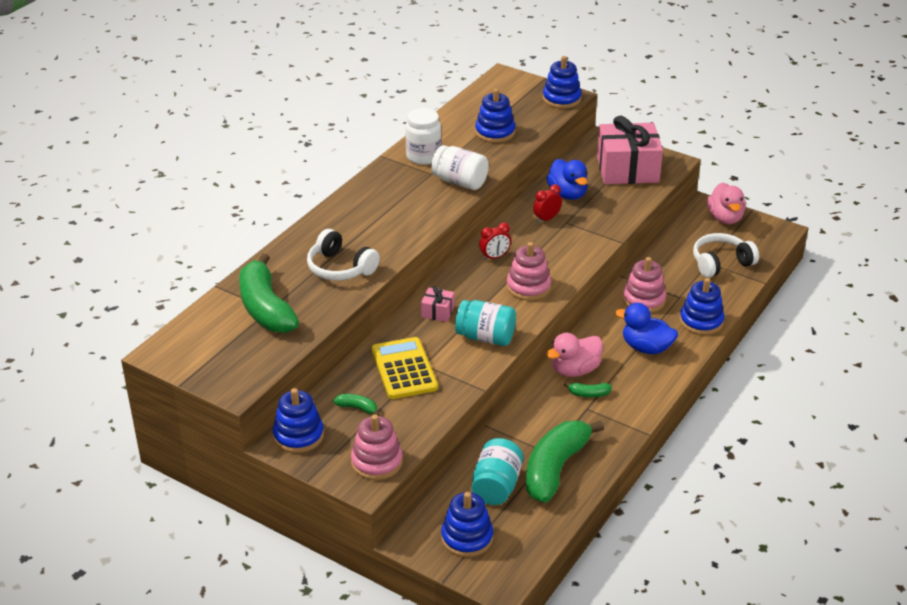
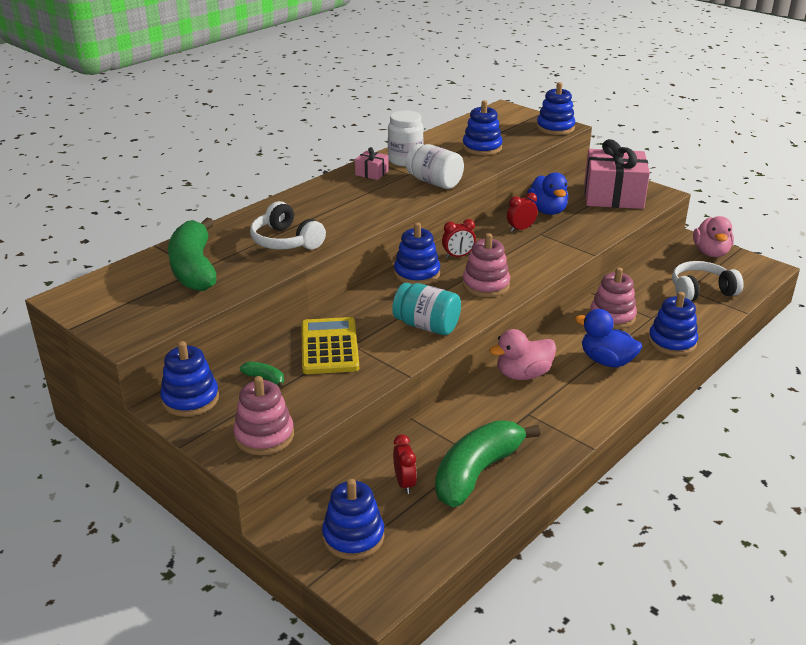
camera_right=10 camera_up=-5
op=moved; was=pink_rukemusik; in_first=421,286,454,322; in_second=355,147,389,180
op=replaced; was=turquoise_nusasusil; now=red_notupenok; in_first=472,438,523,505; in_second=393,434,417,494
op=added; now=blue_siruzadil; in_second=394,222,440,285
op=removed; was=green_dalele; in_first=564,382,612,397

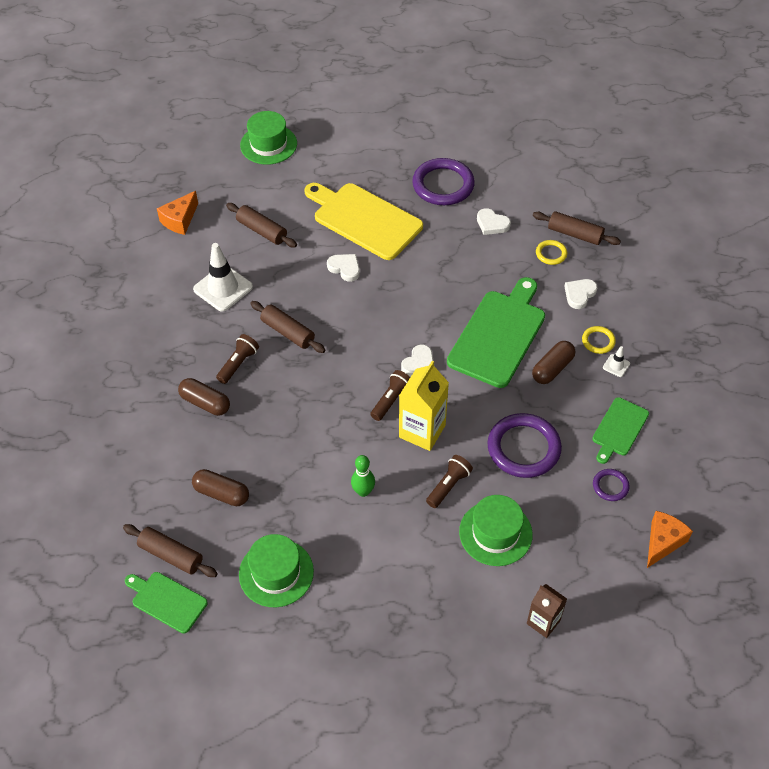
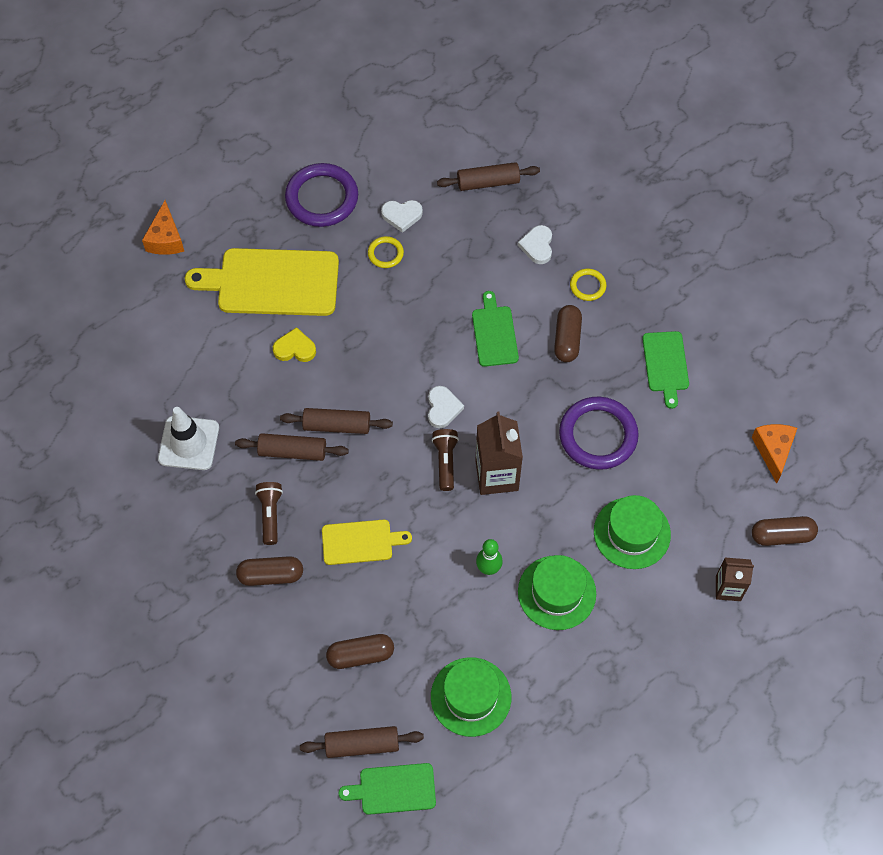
camera_right=-35 camera_up=10
op=moved; was=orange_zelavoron; in_first=157,191,198,235; in_second=142,201,184,255
op=recoloured; was=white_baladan; now=yellow_baladan; in_first=327,254,360,282; in_second=273,327,316,362
op=moved; was=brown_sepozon; in_first=226,203,297,247; in_second=280,408,393,434
op=added; now=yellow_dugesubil; in_second=322,520,412,565
op=moved; was=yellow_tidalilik; in_first=536,240,567,265; in_second=368,236,404,268
op=resized; was=green_dugesubil; in_first=447,277,545,388; in_second=472,291,519,367; ratio=0.54
op=recoloured; was=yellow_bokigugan; now=brown_bokigugan; in_first=399,361,449,451; in_second=475,412,523,495
op=moved; was=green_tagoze; in_first=240,111,297,165; in_second=518,555,596,630
op=added; now=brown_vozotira; in_second=752,516,818,546
op=removed; was=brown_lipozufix; in_first=426,455,473,508
op=removed; was=purple_tidalilik; in_first=593,469,630,501
op=removed; was=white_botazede; in_first=603,346,630,377

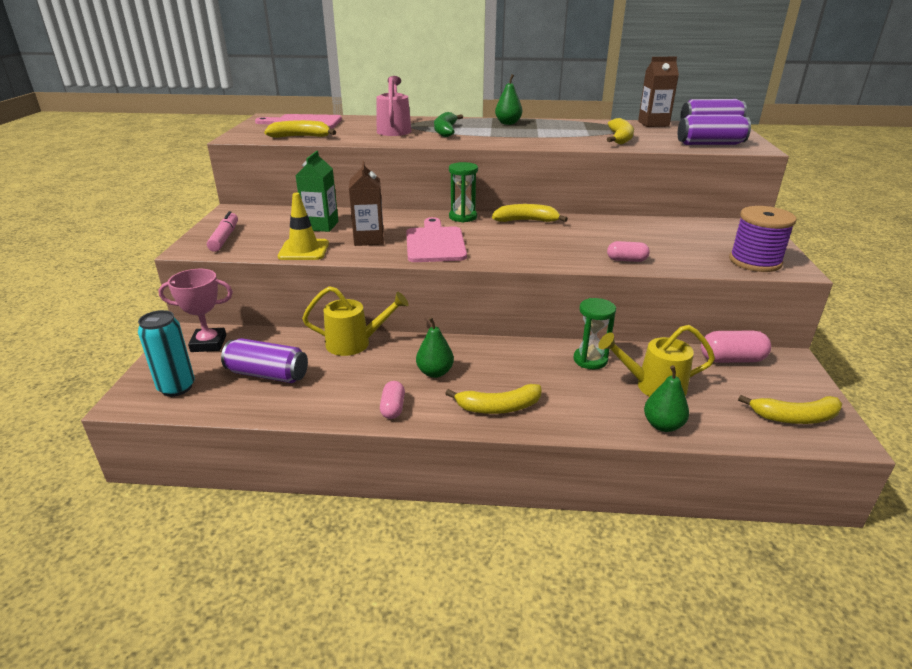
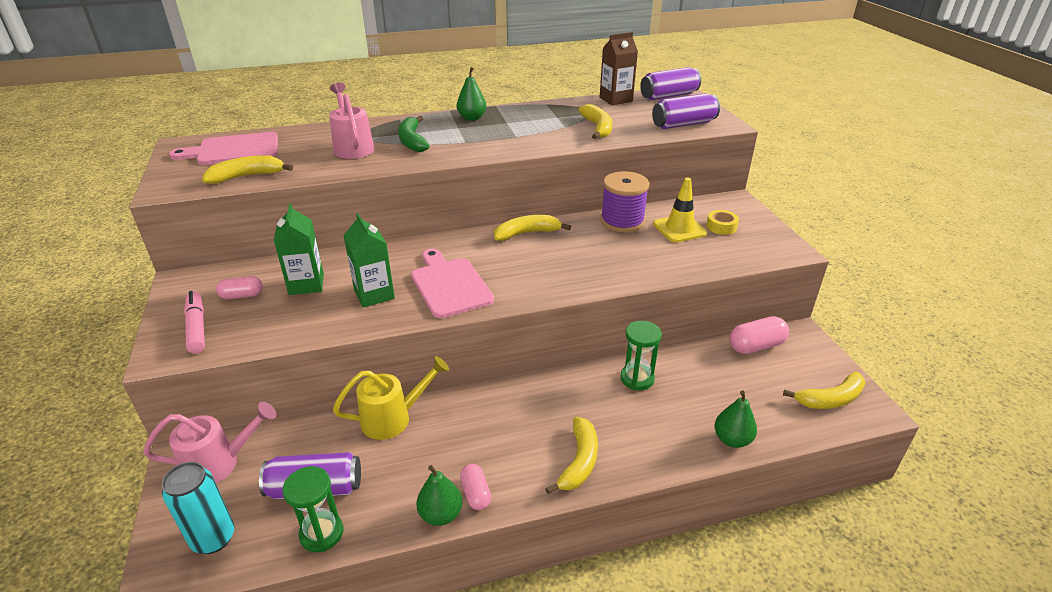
camera_right=-20 camera_up=5
op=replaced; was=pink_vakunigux; now=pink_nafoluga; in_first=158,269,233,352; in_second=143,402,276,483
op=moved; was=pink_vozotira; in_first=607,241,650,262; in_second=216,276,263,299
op=moved; was=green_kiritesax; in_first=449,162,478,223; in_second=282,466,343,552
op=recoloured; was=brown_bokigugan; now=green_bokigugan; in_first=349,161,384,246; in_second=343,213,395,307
op=moved; was=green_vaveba; in_first=416,317,454,378; in_second=416,465,462,526
op=turned; was=yellow_dalele; in_first=445,384,542,414; in_second=545,417,598,494; clockwise=-45
op=moved; was=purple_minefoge; in_first=729,206,797,272; in_second=600,171,649,232
op=moved; was=yellow_botazede; in_first=278,193,329,260; in_second=653,178,707,243
op=added; now=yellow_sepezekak; in_second=706,210,739,235
op=removed; was=yellow_nafoluga; in_first=598,325,715,397

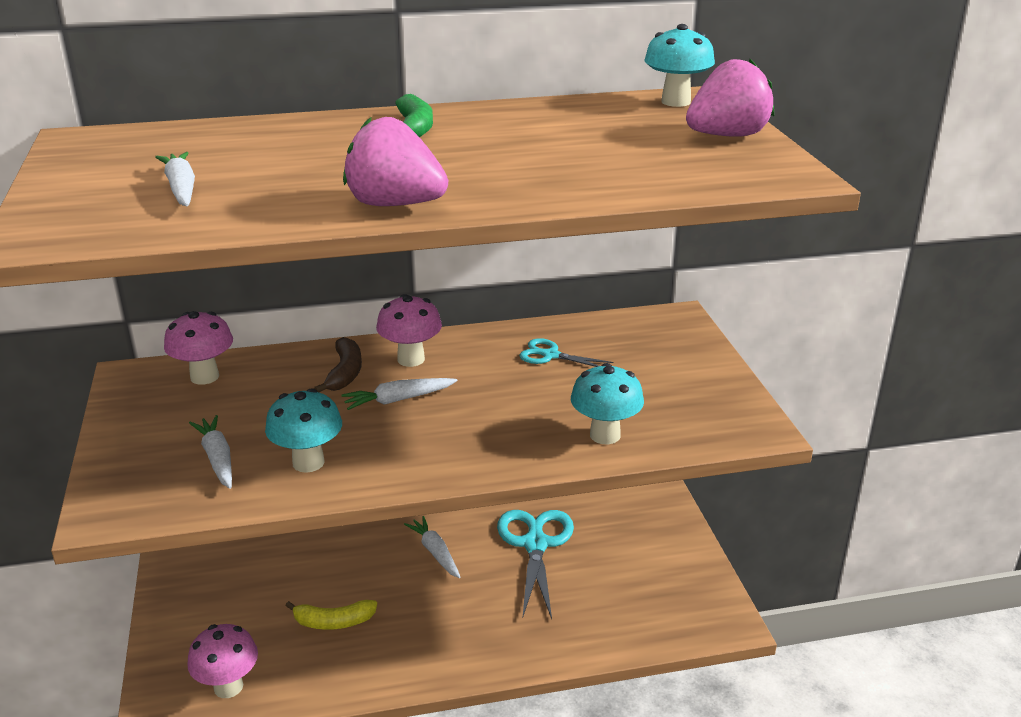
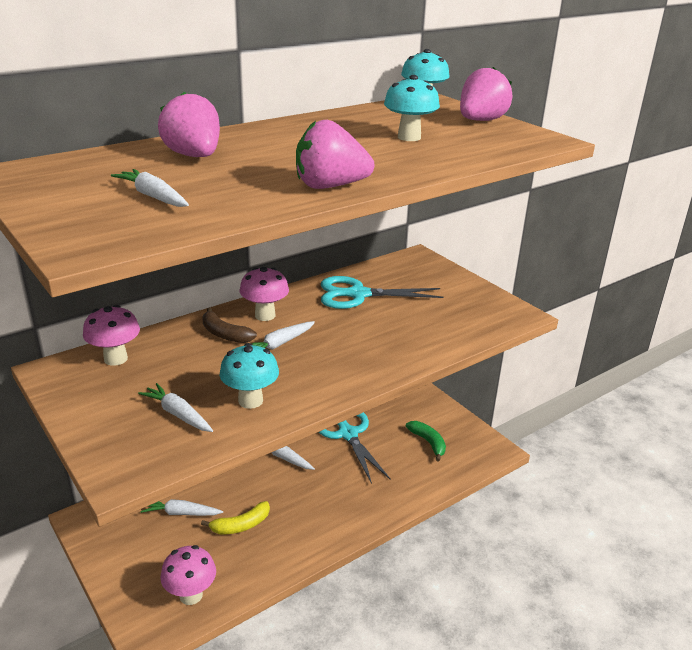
camera_right=-25 camera_up=0
op=added; now=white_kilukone; in_second=141,499,223,516
op=added; now=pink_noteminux; in_second=158,92,220,157
op=turned; was=brown_dalele; in_first=314,337,362,392; in_second=202,308,257,343; clockwise=150
op=resized; was=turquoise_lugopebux; in_first=520,338,614,367; in_second=321,276,444,309; ratio=1.86
op=moved; was=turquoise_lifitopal; in_first=571,363,644,444; in_second=384,75,440,141
op=moved; was=green_dalele; in_first=395,94,433,137; in_second=406,421,446,462

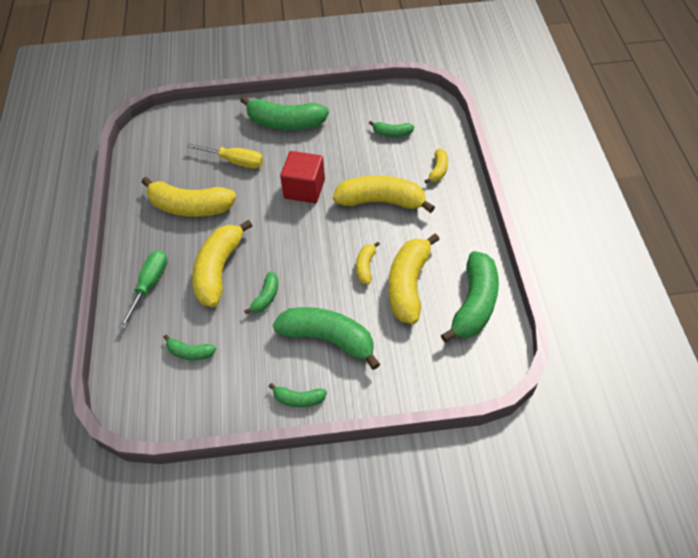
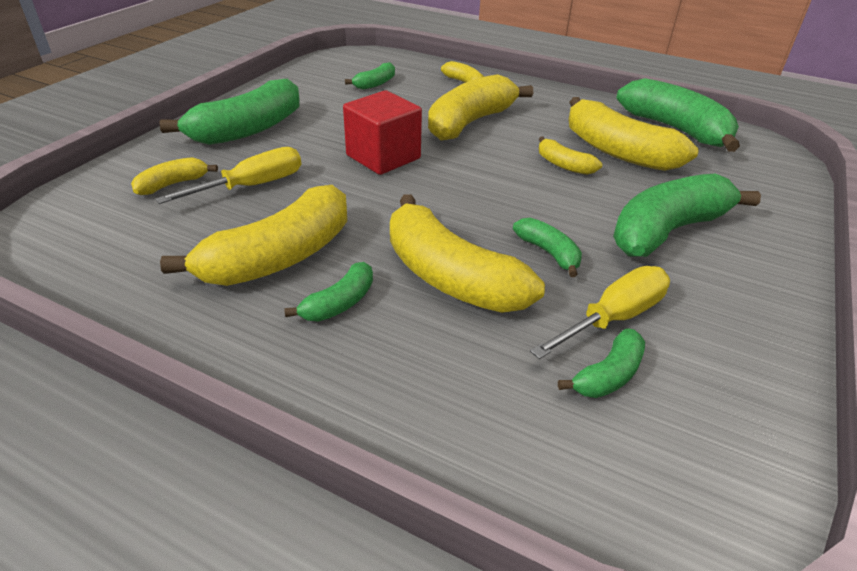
camera_right=-60 camera_up=-15
op=added; now=yellow_dalele; in_second=131,157,218,195
op=moved; was=green_dalele; in_first=268,383,327,407; in_second=284,262,373,322
op=added; now=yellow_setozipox; in_second=530,266,670,359
op=removed; was=green_setozipox; in_first=119,250,167,329

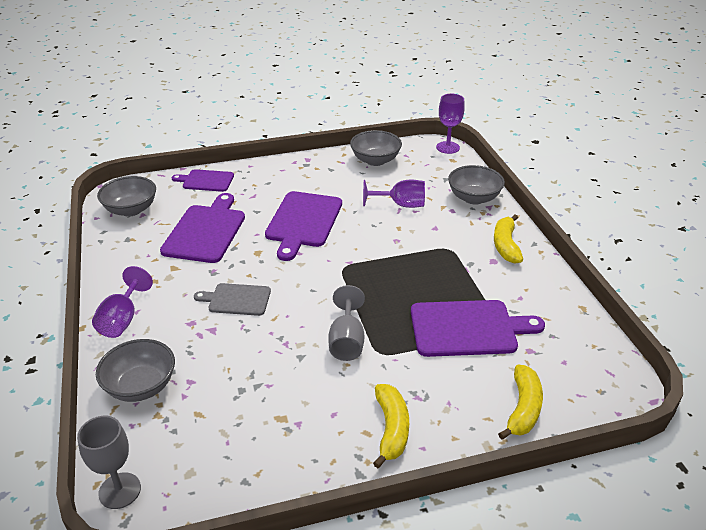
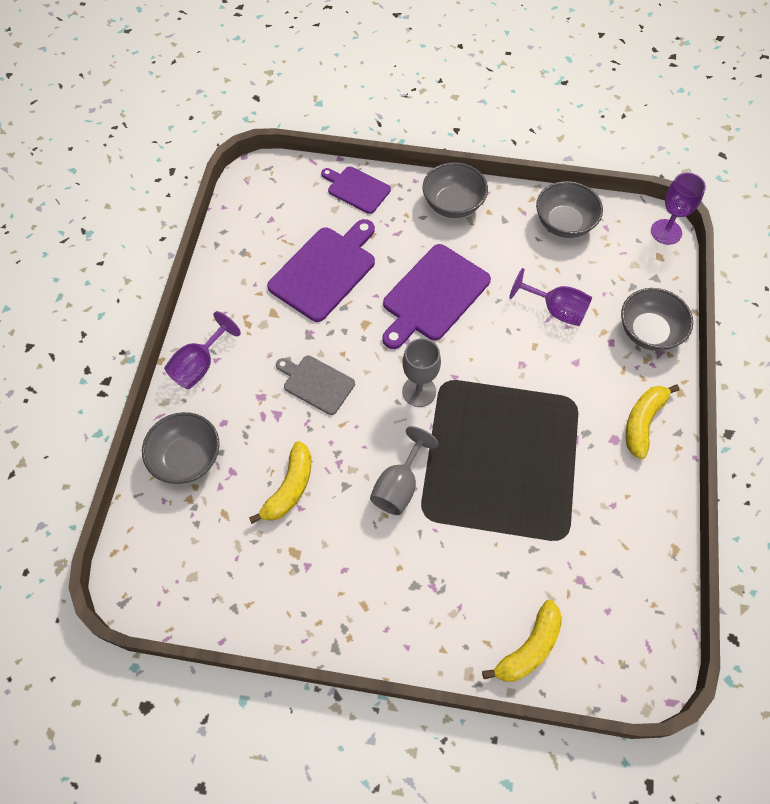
camera_right=25 camera_up=25
op=moved; was=yellow_dalele; in_first=373,384,409,468; in_second=249,441,311,524
op=moved; was=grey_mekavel; in_first=77,416,141,509; in_second=402,338,441,407
op=moved; was=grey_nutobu; in_first=97,176,156,216; in_second=423,162,488,218
op=removed; was=purple_dugesubil; in_first=411,300,545,357

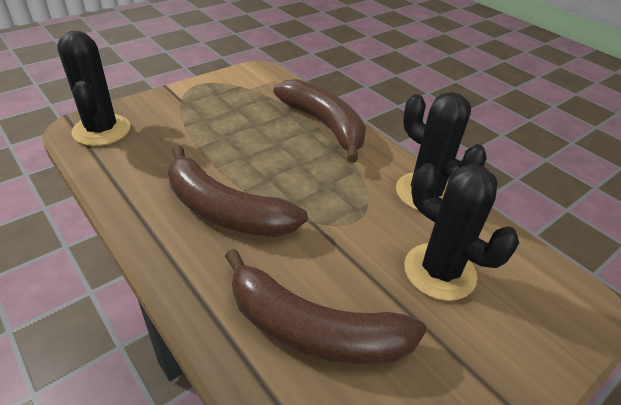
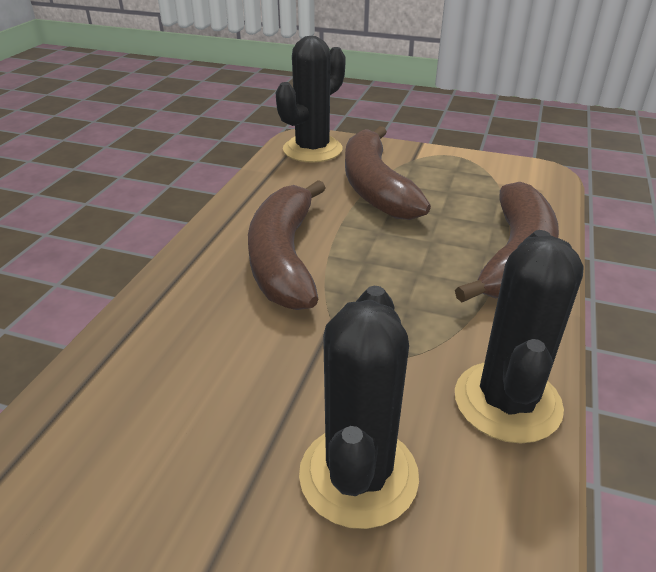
camera_right=60 camera_up=-5
op=moved; was=brown_dalele; in_first=225,249,427,365; in_second=345,126,431,220

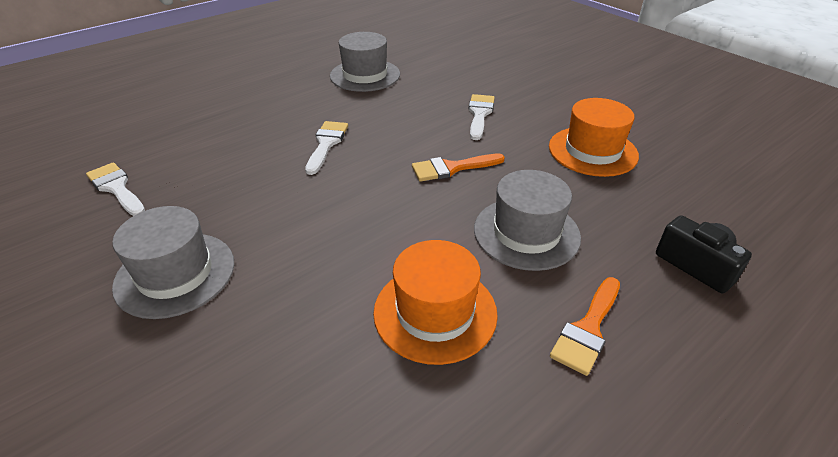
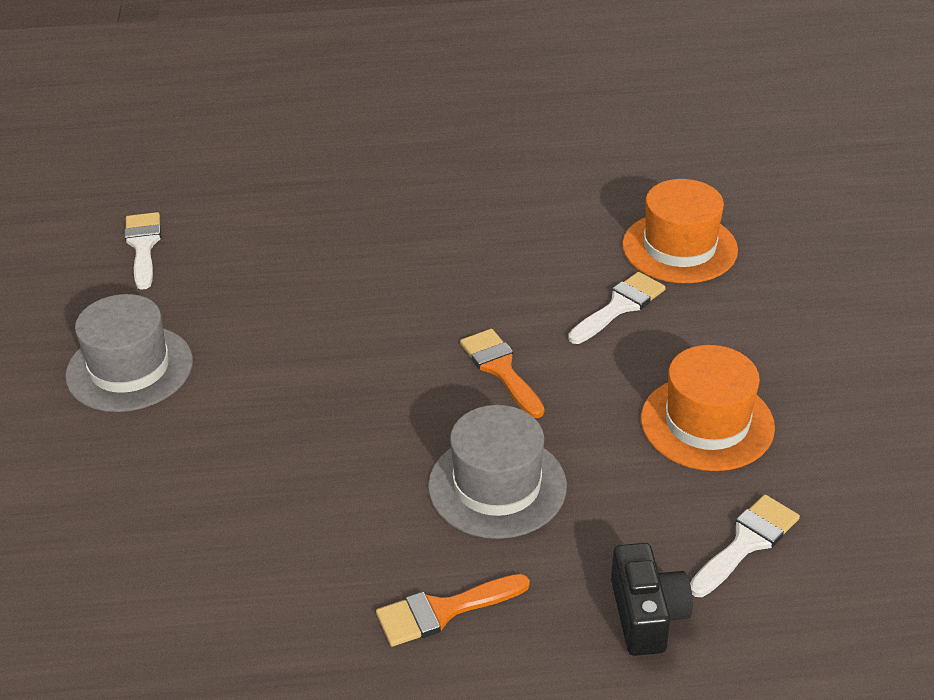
camera_right=35 camera_up=0
op=turned; was=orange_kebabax; in_first=412,154,505,182; in_second=460,329,545,418; clockwise=45
op=moved; was=orange_tagoze; in_first=373,240,498,365; in_second=622,179,738,283
op=moved; was=white_kebabax; in_first=305,121,348,175; in_second=690,495,800,597
op=removed; was=grey_tagoze; in_first=330,32,400,92

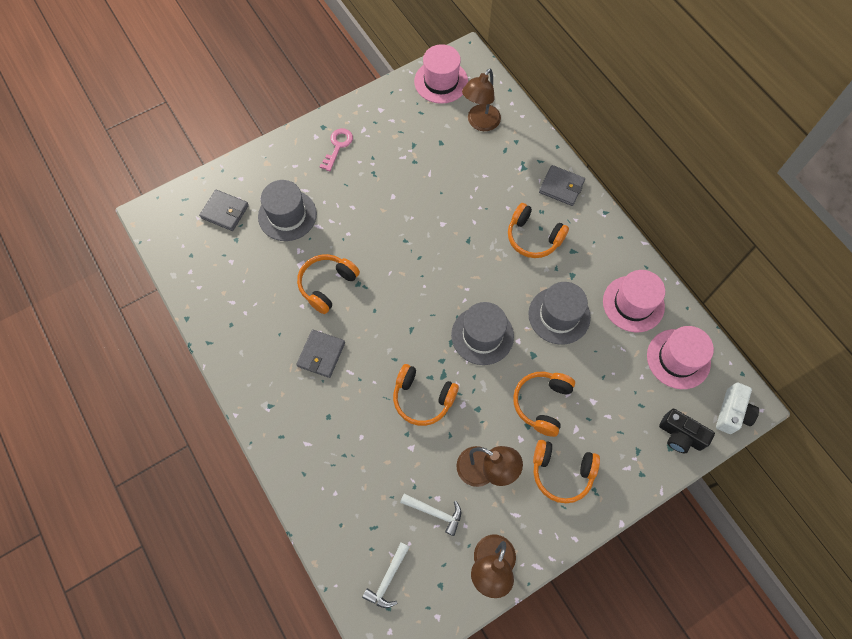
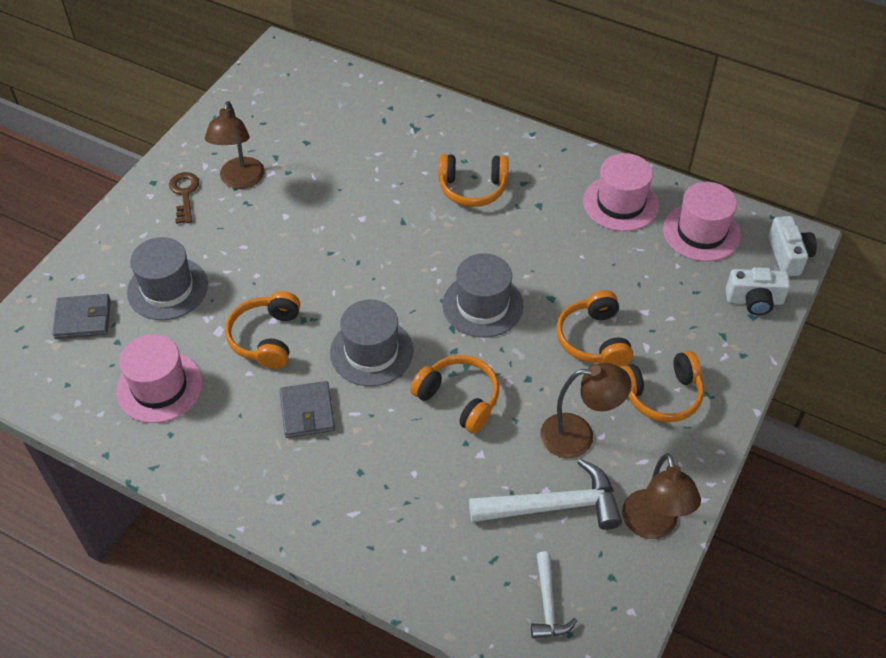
camera_right=-30 camera_up=-15
op=moved; was=pink_tagoze; in_first=414,44,468,104; in_second=116,334,203,423
op=recoloured; was=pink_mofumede; now=brown_mofumede; in_first=319,128,353,171; in_second=169,172,199,224
op=moved; was=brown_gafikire; in_first=462,69,501,131; in_second=205,101,264,189
op=moved; was=grey_tagoze; in_first=528,282,591,345; in_second=330,300,414,386
op=turned; was=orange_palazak; in_first=393,364,459,426; in_second=410,355,499,433; clockwise=-135
op=resized; was=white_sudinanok; in_first=400,493,461,536; in_second=469,459,622,530; ratio=1.76
op=recoloured; was=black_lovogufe; now=white_lovogufe; in_first=659,409,715,453; in_second=726,267,790,315
op=removed; was=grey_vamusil; in_first=539,165,585,206

